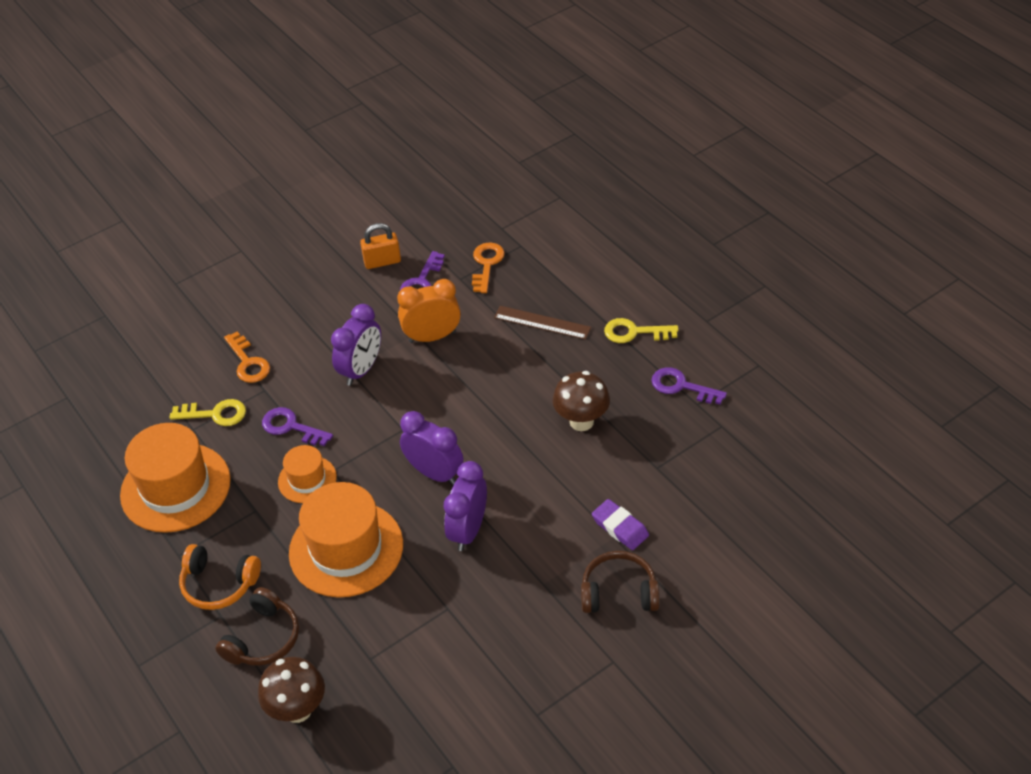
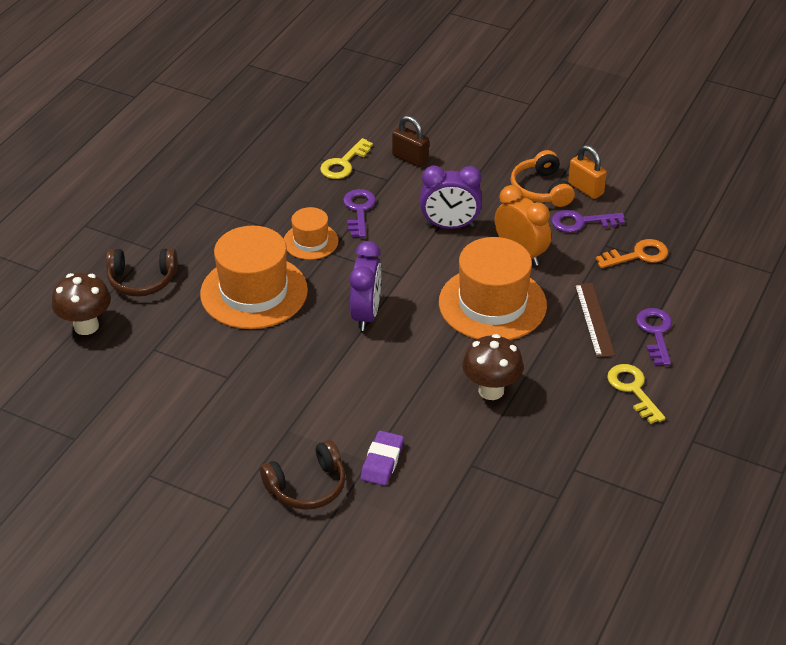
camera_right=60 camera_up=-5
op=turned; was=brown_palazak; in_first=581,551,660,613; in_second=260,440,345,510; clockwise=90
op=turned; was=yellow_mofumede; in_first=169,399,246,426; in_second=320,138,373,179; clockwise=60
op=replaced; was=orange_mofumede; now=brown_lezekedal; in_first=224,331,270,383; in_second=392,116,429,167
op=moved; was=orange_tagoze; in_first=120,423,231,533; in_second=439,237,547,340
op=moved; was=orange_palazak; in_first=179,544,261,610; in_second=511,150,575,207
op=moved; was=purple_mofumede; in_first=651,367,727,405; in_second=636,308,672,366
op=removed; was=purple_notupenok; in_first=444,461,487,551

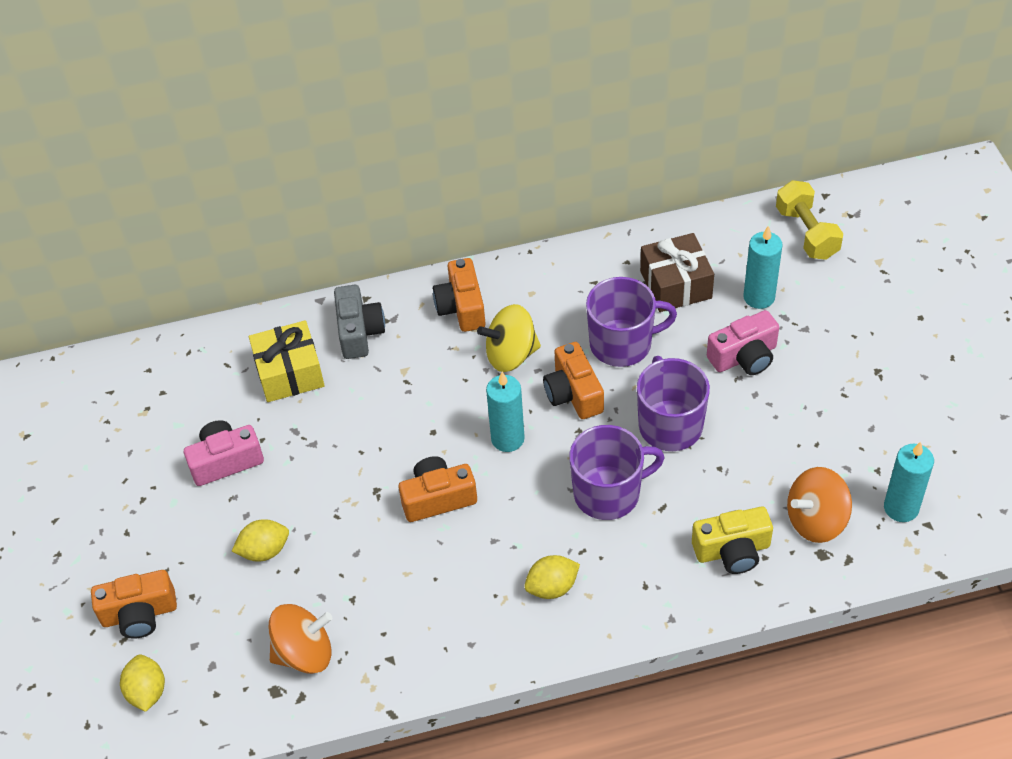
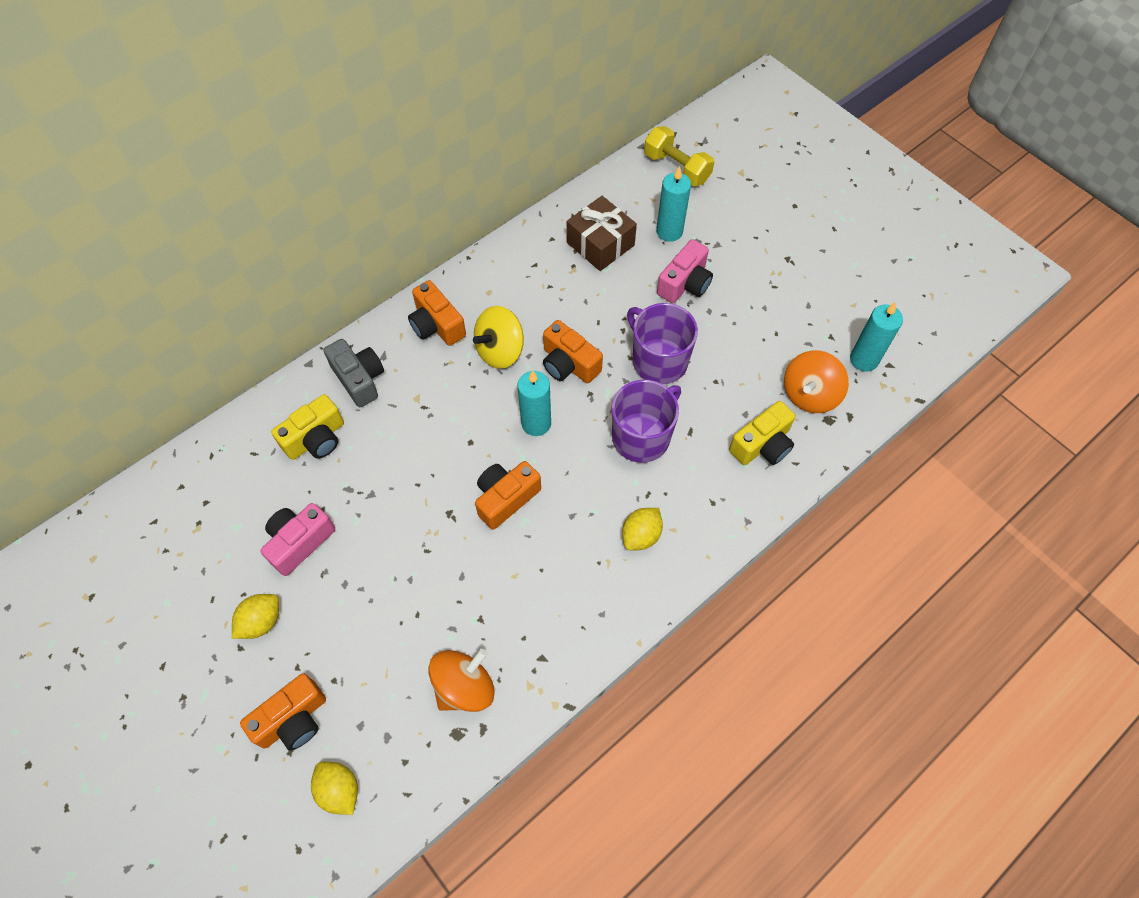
camera_right=-30 camera_up=10
op=moved; was=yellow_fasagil; in_first=232,519,289,561; in_second=232,594,279,639
op=replaced; was=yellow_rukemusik; now=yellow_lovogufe; in_first=249,320,325,402; in_second=271,394,344,460
op=removed; was=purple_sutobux; in_first=586,277,677,367

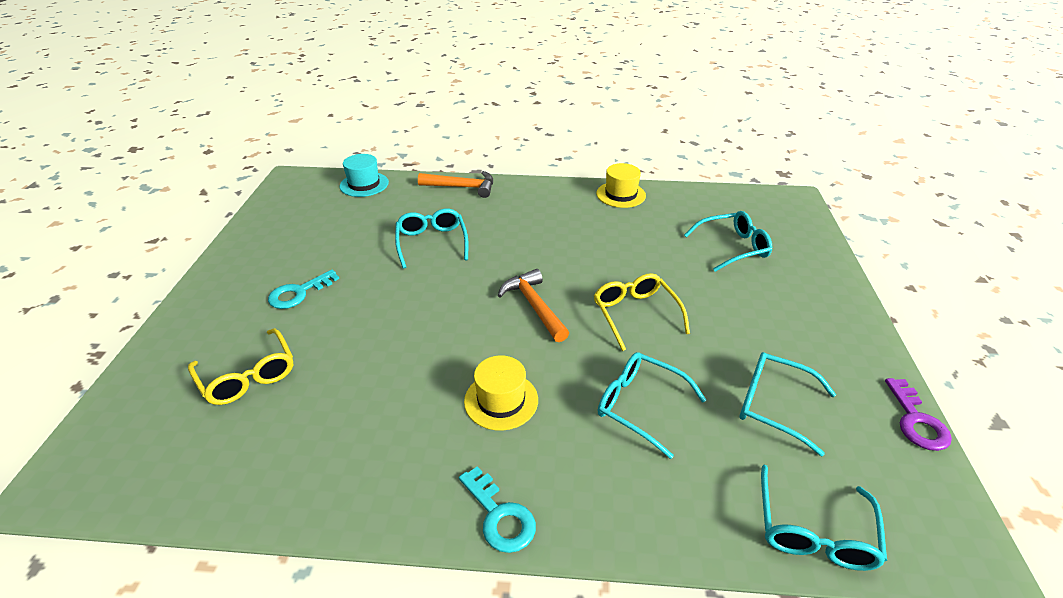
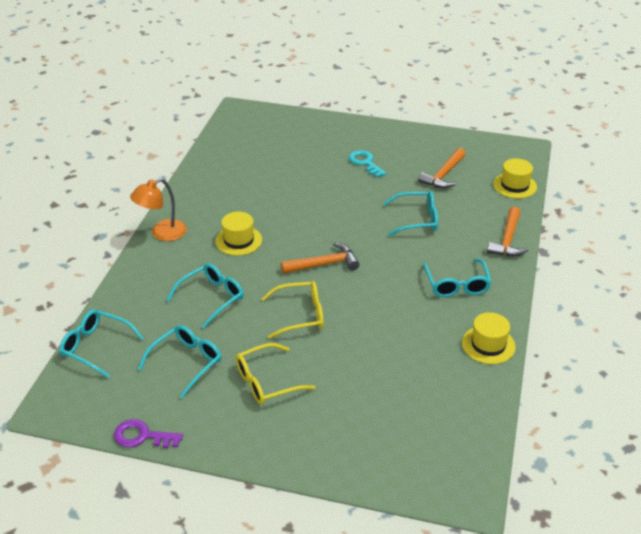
camera_right=100 camera_up=0
op=replaced; was=turquoise_mofumede; now=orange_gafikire; in_first=459,466,536,553; in_second=130,178,187,241
op=moved; was=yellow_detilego; in_first=188,328,293,405; in_second=236,343,315,405
op=added; now=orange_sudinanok; in_second=418,148,466,188
op=moved; was=turquoise_detilego; in_first=684,211,772,272; in_second=423,259,492,297
op=recoloured; was=turquoise_tagoze; now=yellow_tagoze; in_first=340,154,389,197; in_second=493,158,537,198

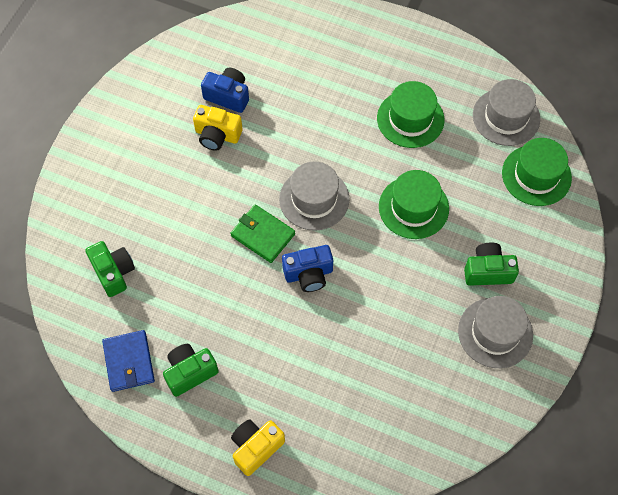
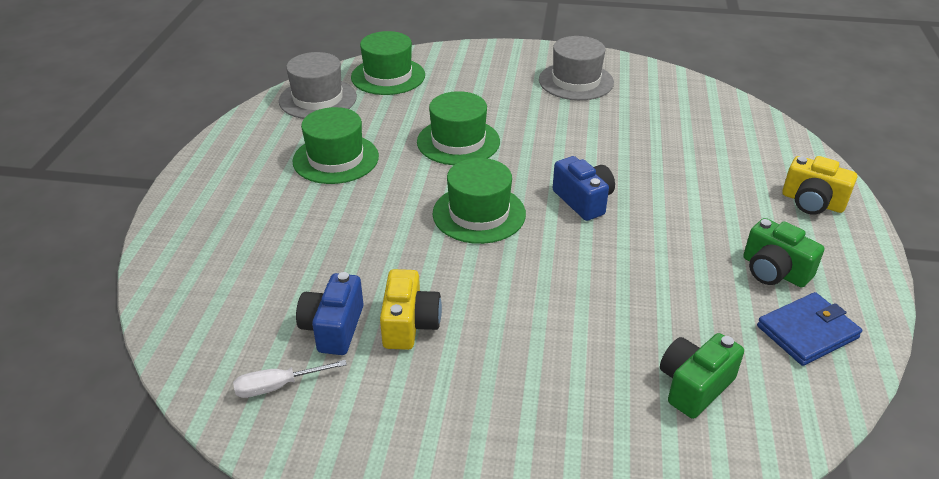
camera_right=-105 camera_up=-25
op=added; now=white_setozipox; in_second=233,360,347,398
op=recoloured; was=grey_tagoze; now=green_tagoze; in_first=279,161,350,231; in_second=433,158,526,244
op=removed; was=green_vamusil; in_first=230,204,295,263
op=removed; was=green_lovogufe; in_first=464,242,519,286

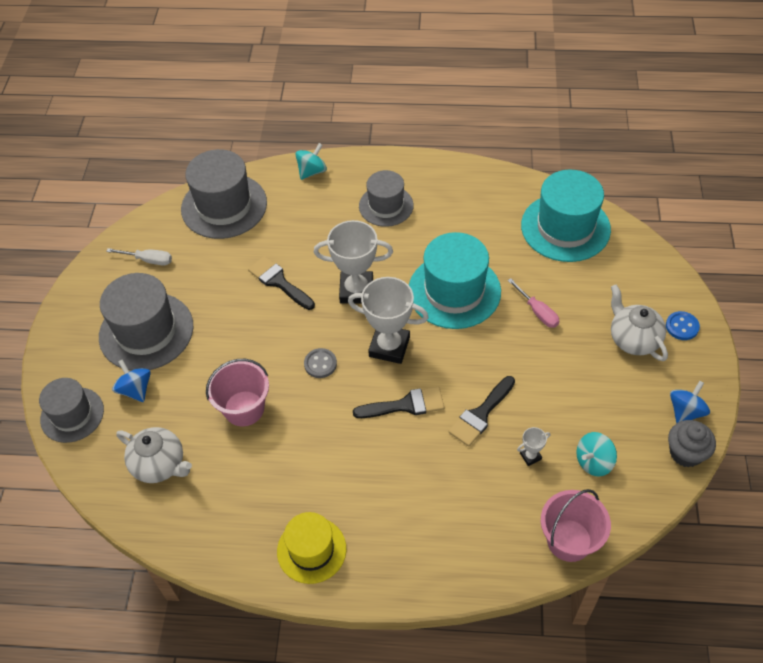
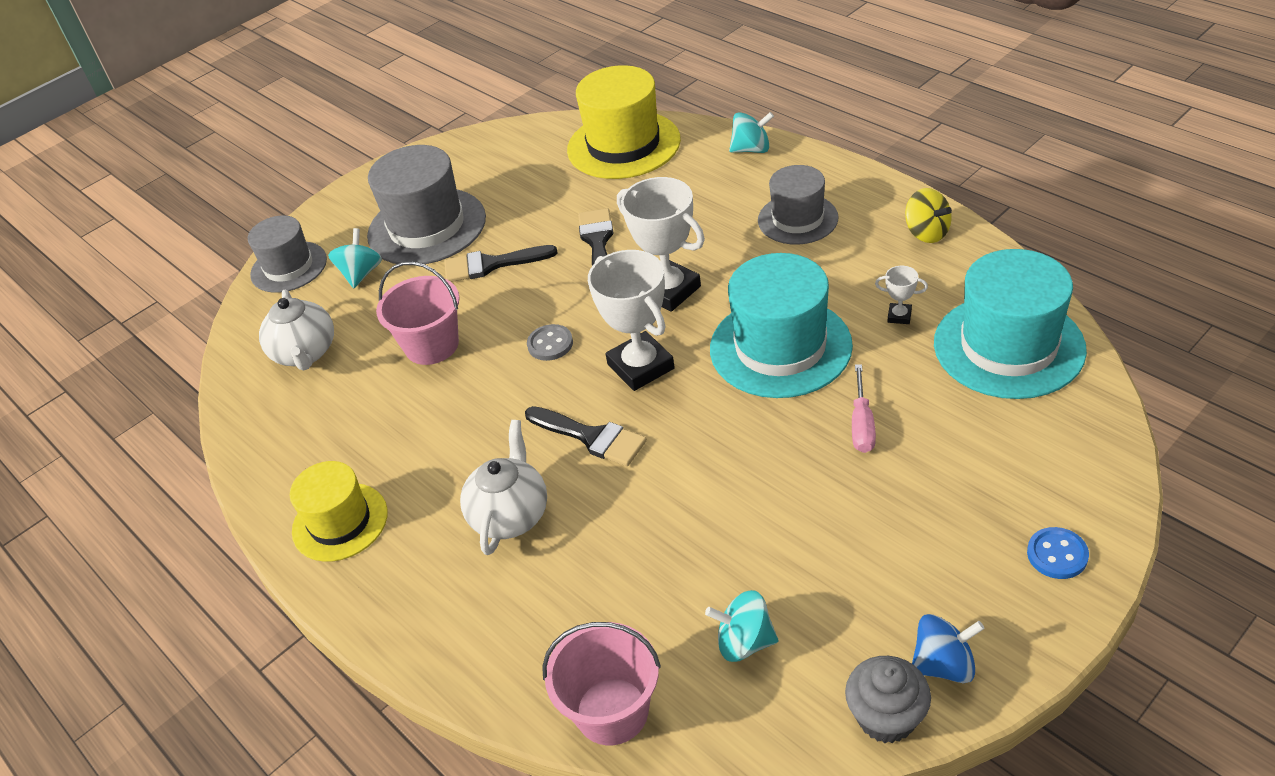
camera_right=45 camera_up=-10
op=recoloured; was=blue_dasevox; now=turquoise_dasevox; in_first=112,359,151,402; in_second=328,228,382,288
op=moved; was=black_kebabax; in_first=449,376,515,446; in_second=444,245,558,282
op=moved; was=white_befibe; in_first=611,284,668,361; in_second=460,420,547,555
op=recoloured; was=grey_tagoze; now=yellow_tagoze; in_first=181,149,267,239; in_second=567,65,681,179
op=moved; was=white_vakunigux; in_first=517,427,551,466; in_second=875,266,928,324
op=added; now=yellow_dasevox; in_second=905,188,952,243
op=removed; was=white_setozipox; in_first=106,248,172,266

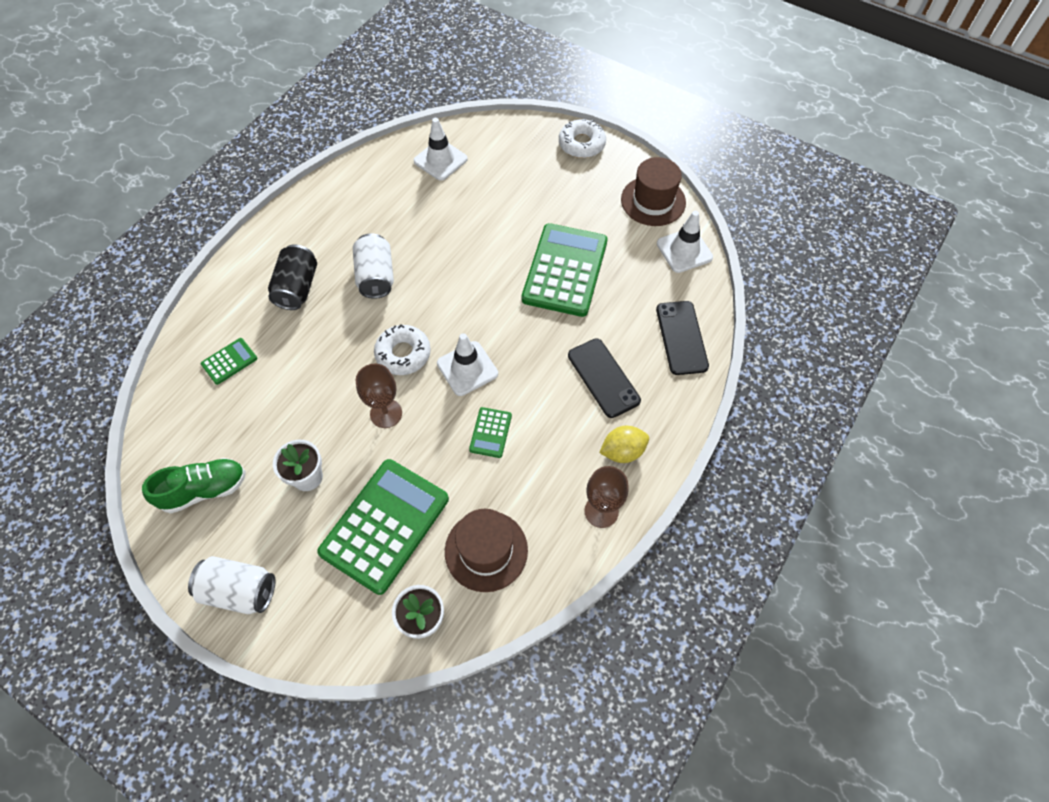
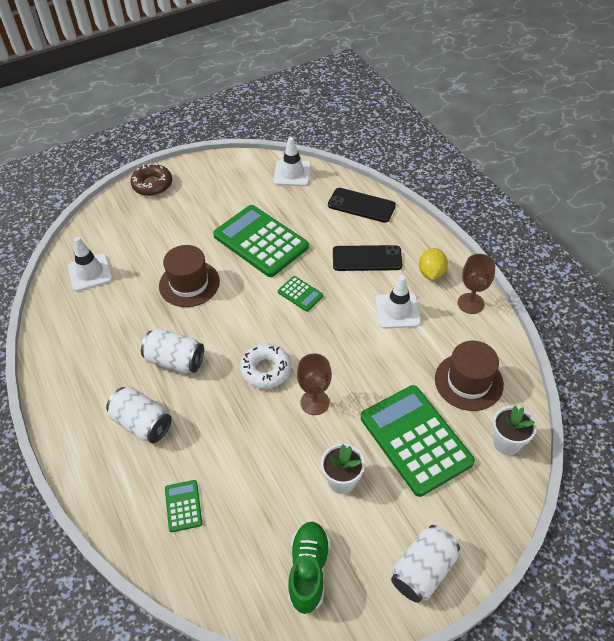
camera_right=-60 camera_up=-10
op=recoloured; was=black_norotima; now=white_norotima; in_first=268,244,317,310; in_second=106,387,172,443
op=recoloured; was=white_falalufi; now=brown_falalufi; in_first=559,119,606,158; in_second=130,163,172,196
op=moved; was=brown_tagoze; in_first=621,157,686,226; in_second=159,245,220,307
op=moved; was=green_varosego; in_first=469,407,512,458; in_second=278,276,323,311
op=moved; was=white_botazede; in_first=437,333,498,396; in_second=375,275,421,329

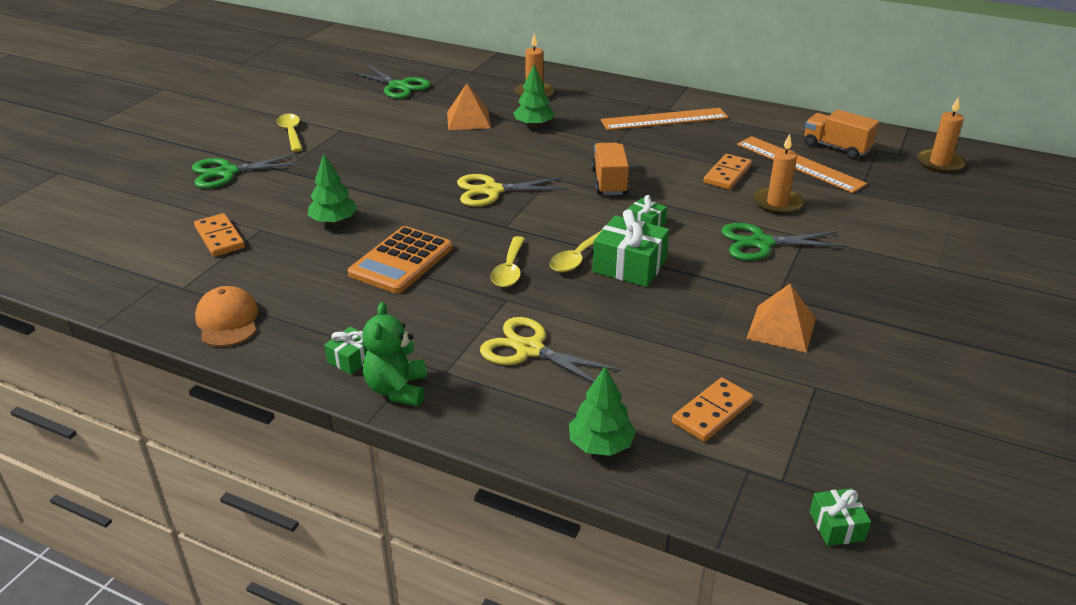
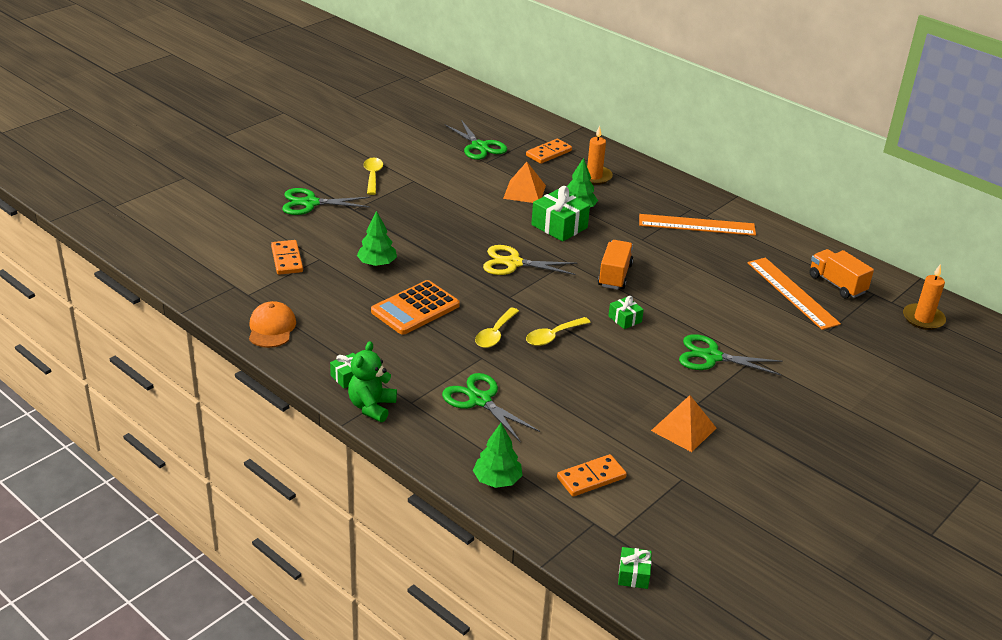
camera_right=15 camera_up=0
op=recoloured; was=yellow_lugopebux; now=green_lugopebux; in_first=480,317,622,383; in_second=442,373,540,443
op=moved; was=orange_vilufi; in_first=704,154,752,190; in_second=526,139,572,164
op=moved; was=green_rukemusik; in_first=592,209,669,287; in_second=531,186,590,242
op=removed; was=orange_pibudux; in_first=754,134,803,214

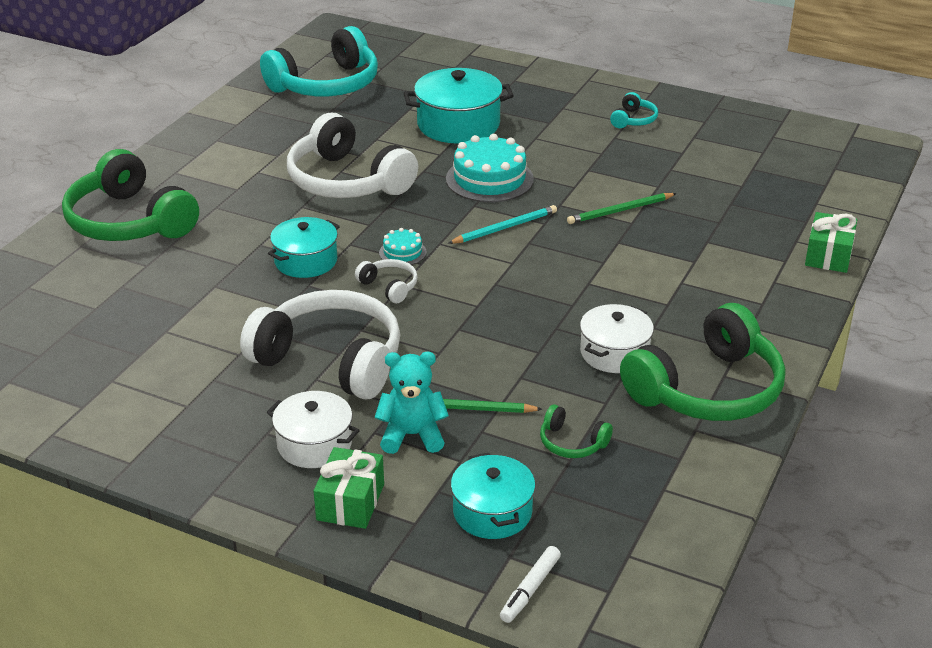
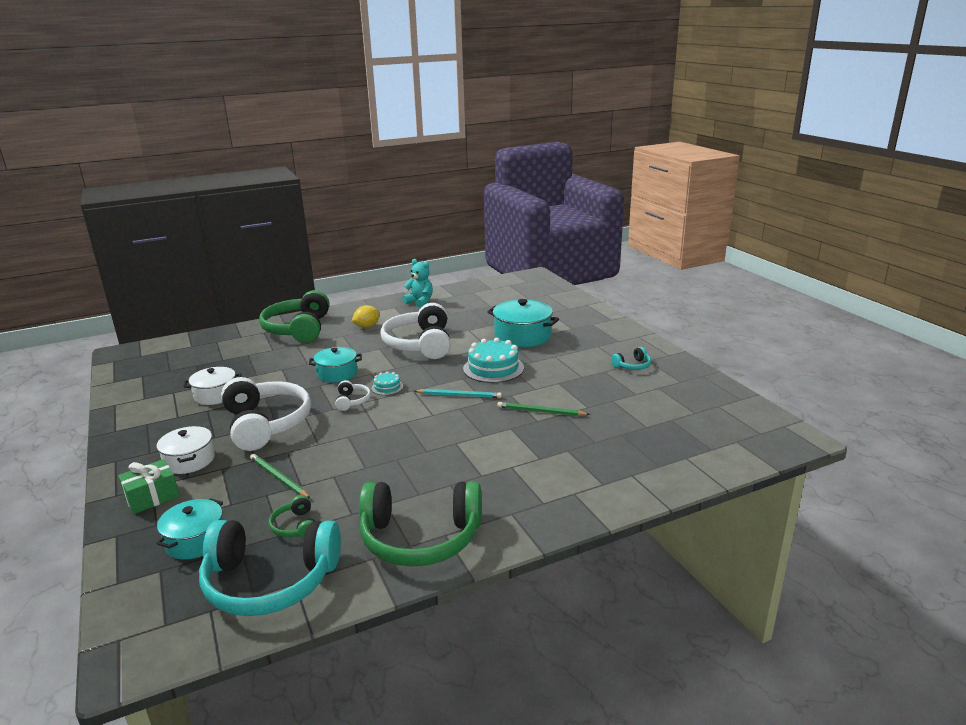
camera_right=40 camera_up=-10
op=moved; was=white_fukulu; in_first=580,304,654,373; in_second=183,367,241,405
op=moved; was=turquoise_palazak; in_first=260,26,378,96; in_second=199,520,341,616
op=added; now=yellow_fasagil; in_second=352,305,380,328
op=moved; was=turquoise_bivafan; in_first=375,352,449,454; in_second=402,259,433,308
op=removed; was=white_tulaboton; in_first=500,546,561,623
op=removed; was=green_rukemusik; in_first=805,212,857,273

